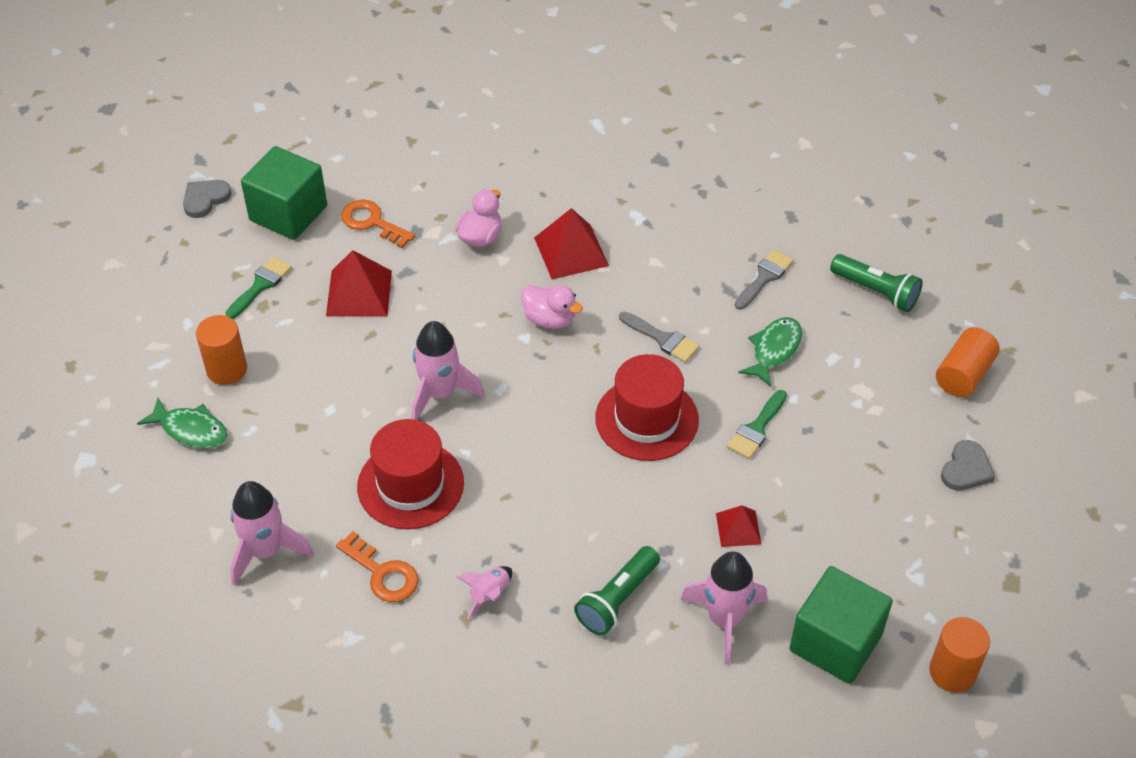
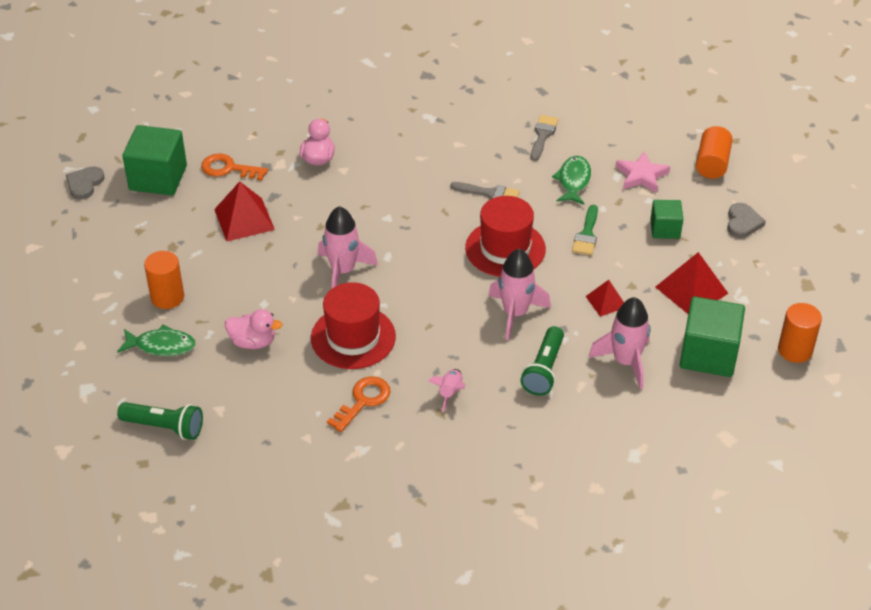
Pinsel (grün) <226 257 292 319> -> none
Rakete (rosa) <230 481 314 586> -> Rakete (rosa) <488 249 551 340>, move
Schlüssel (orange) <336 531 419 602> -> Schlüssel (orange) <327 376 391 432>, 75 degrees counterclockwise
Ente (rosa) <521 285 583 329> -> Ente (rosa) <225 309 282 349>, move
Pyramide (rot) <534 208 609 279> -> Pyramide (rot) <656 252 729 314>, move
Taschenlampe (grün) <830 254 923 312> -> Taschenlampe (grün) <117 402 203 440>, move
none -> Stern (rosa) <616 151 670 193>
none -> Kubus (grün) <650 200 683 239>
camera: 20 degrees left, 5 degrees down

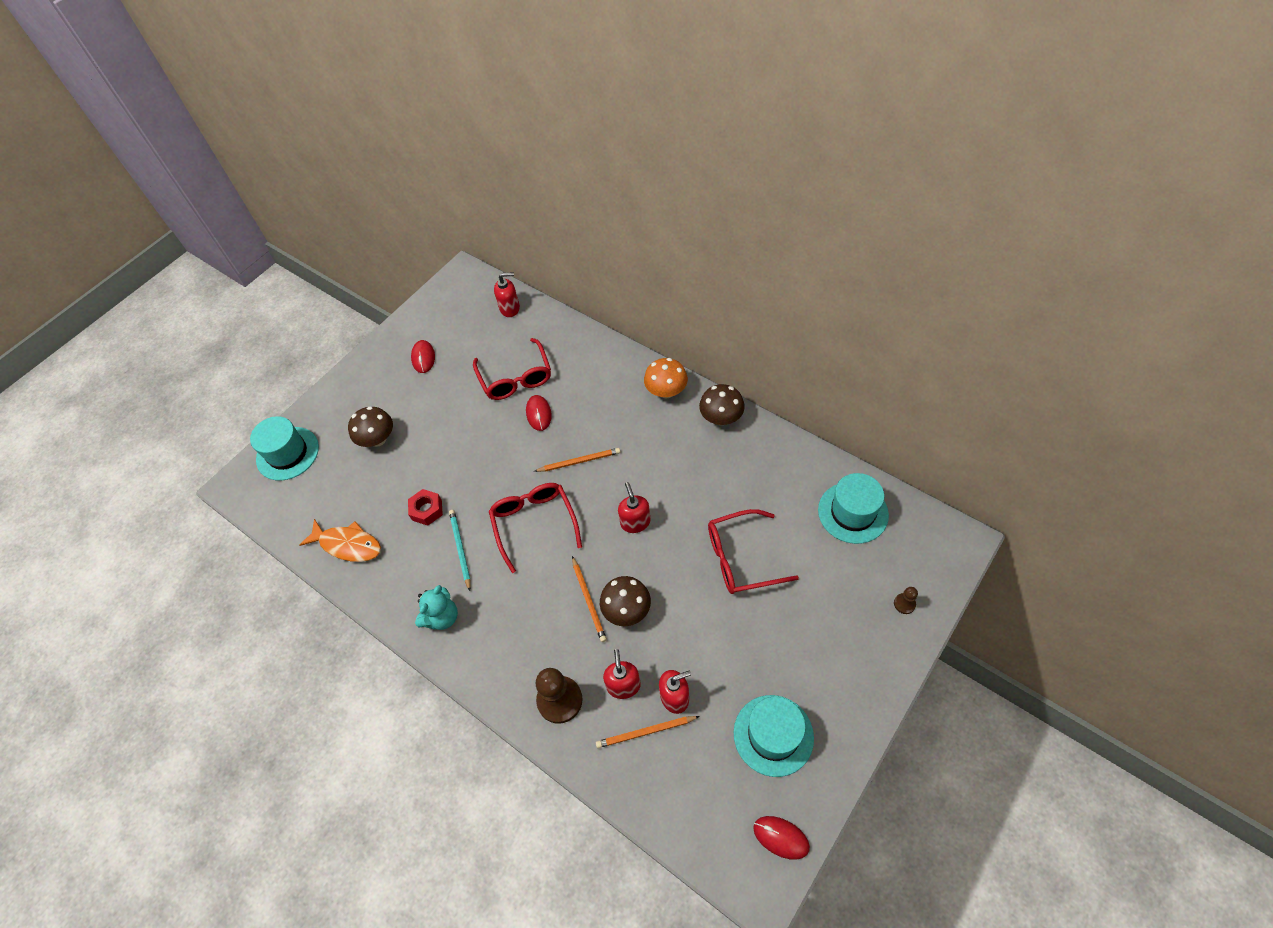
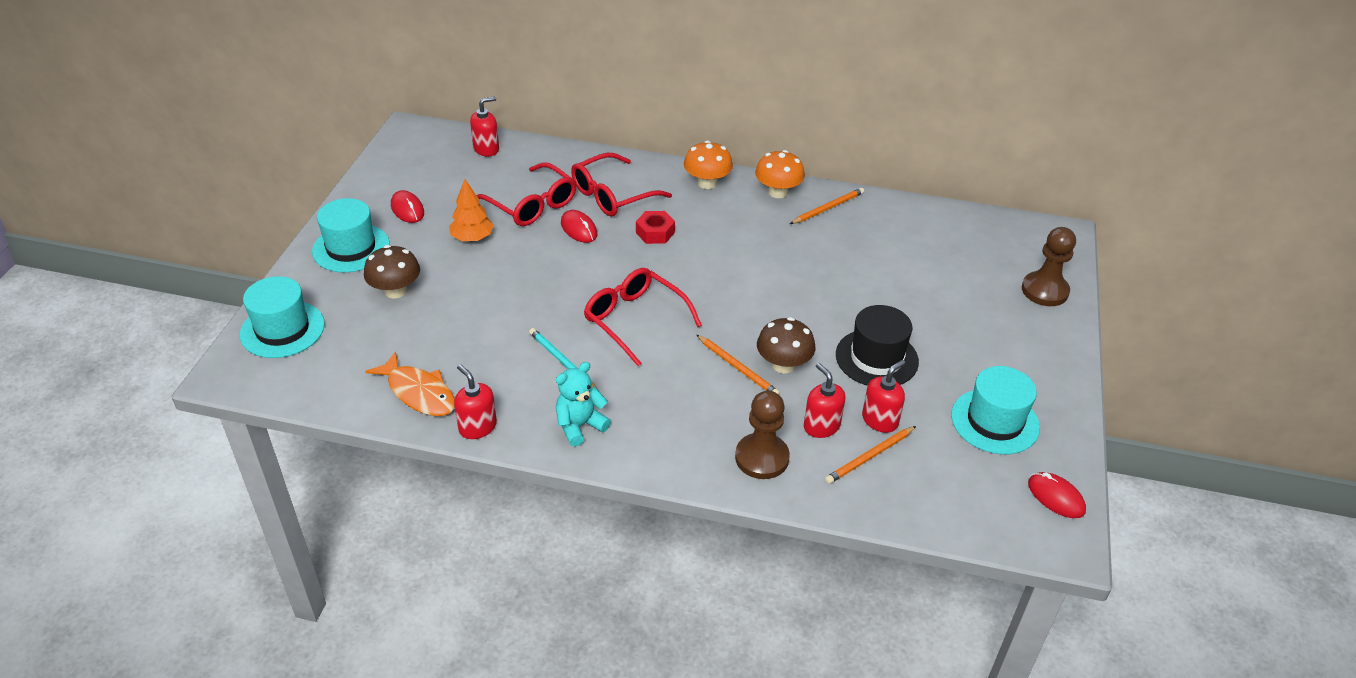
Fisch (orange) <300 519 381 562> -> Fisch (orange) <365 351 455 416>, 45 degrees clockwise
Sechskantmutter (rot) <408 489 443 526> -> Sechskantmutter (rot) <636 211 675 244>, move
Teddybär (türkis) <415 585 458 630> -> Teddybär (türkis) <556 362 611 447>, 135 degrees counterclockwise
Bleistift (orange) <534 448 621 472> -> Bleistift (orange) <790 188 864 224>, move
Seifenspender (rot) <618 482 651 533> -> Seifenspender (rot) <454 364 497 439>, move
Pilz (braun) <699 384 745 425> -> Pilz (orange) <755 150 805 198>
Brille (rot) <708 509 799 594> -> Brille (rot) <571 153 672 216>, move
Computermaus (rot) <753 816 810 860> -> Computermaus (rot) <1028 472 1086 518>, 45 degrees clockwise
Hut (türkis) <818 473 889 544> -> Hut (türkis) <312 198 390 272>, move
Bauer (braun) <894 587 918 614> -> Bauer (braun) <1022 227 1076 306>, x2.09
none -> Baum (orange) <449 179 494 241>
none -> Hut (schwarz) <836 305 919 386>
camera: 30 degrees left, 15 degrees down

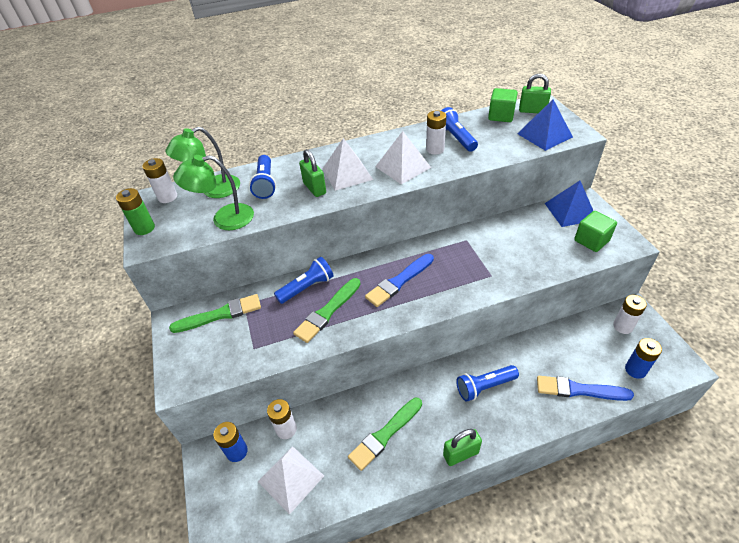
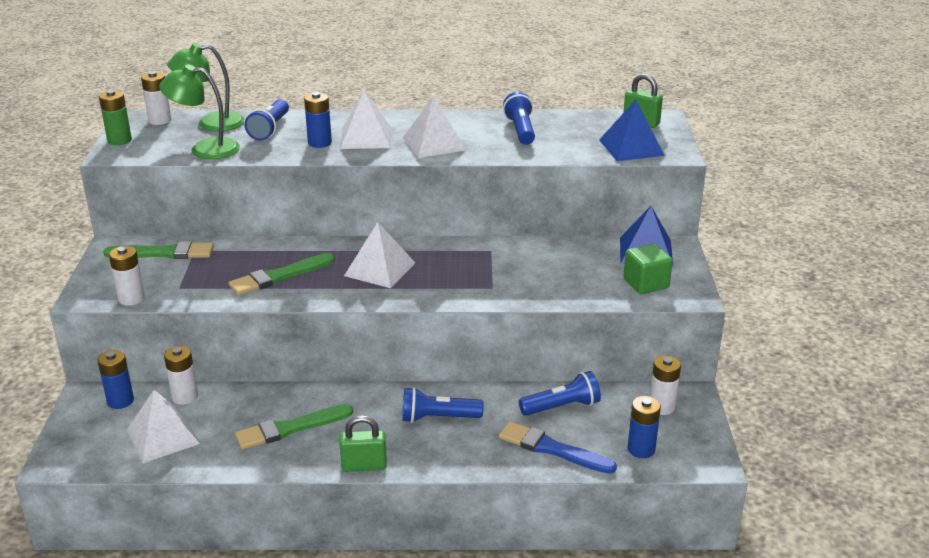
Taschenlampe (blau) <274 257 334 304> -> Taschenlampe (blau) <519 371 601 416>, move
Vorhängeschloss (grün) <299 149 326 197> -> Batterie (blau) <304 92 332 148>
Pinsel (blau) <365 254 434 307> -> Pyramide (weiß) <344 222 415 288>
Batterie (weiß) <426 110 446 155> -> Batterie (weiß) <109 246 145 306>, move
Kubus (grün) <488 88 518 122> -> none
camera: 15 degrees right, 15 degrees down

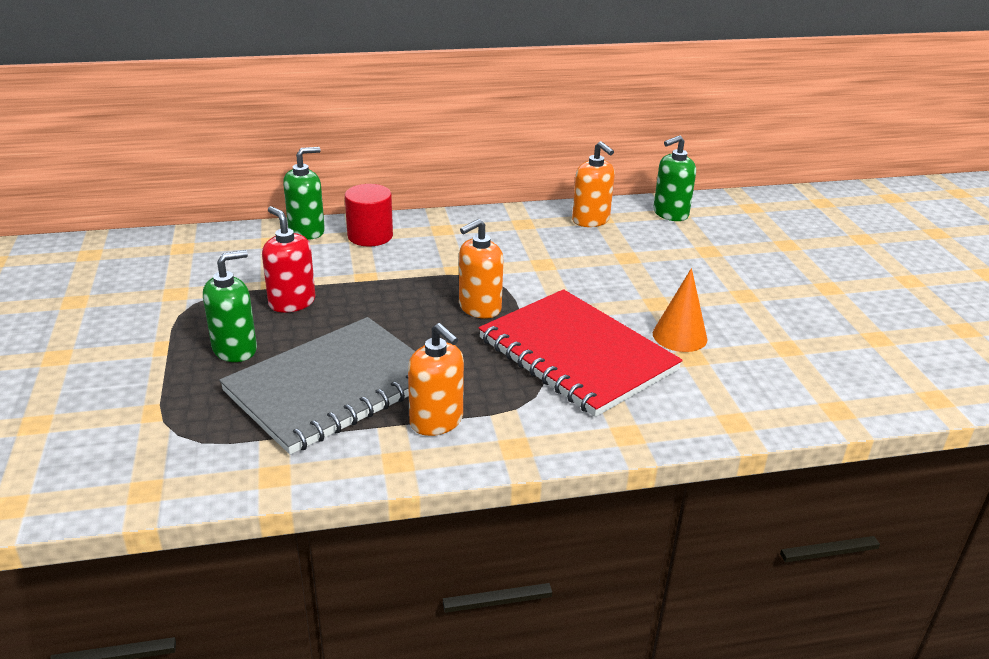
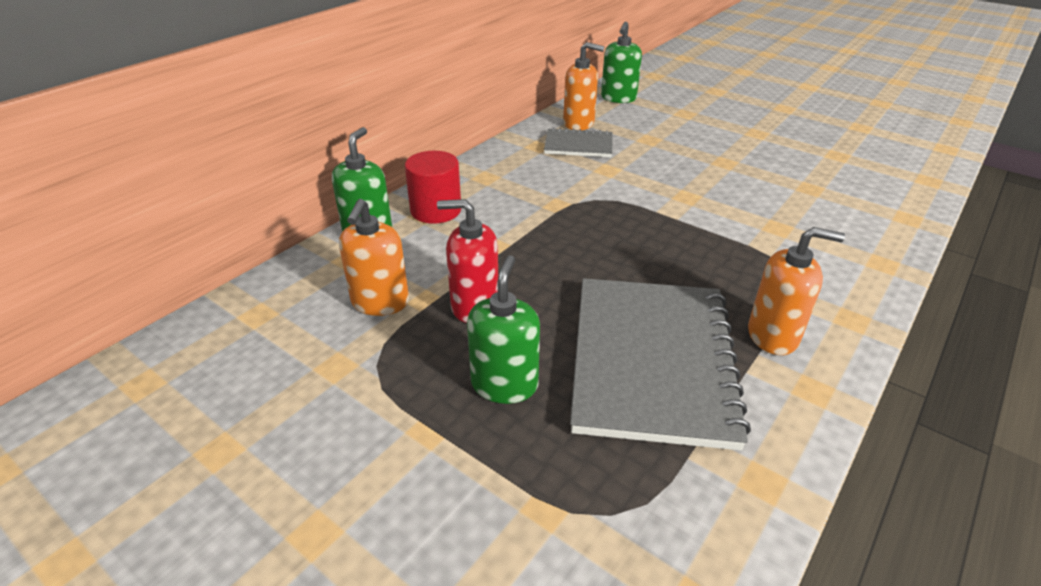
Seifenspender (orange) <459 219 503 319> -> Seifenspender (orange) <339 199 409 316>, move
Notizbuch (rot) <479 289 683 417> -> none
Kegel (orange) <653 268 707 352> -> none
none -> Notizbuch (grau) <544 127 613 157>
camera: 40 degrees left, 5 degrees up

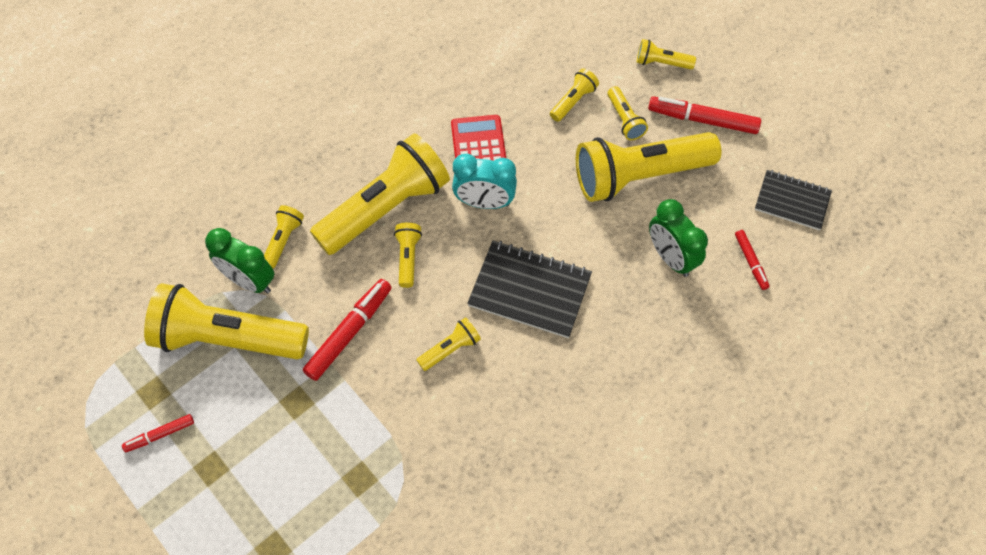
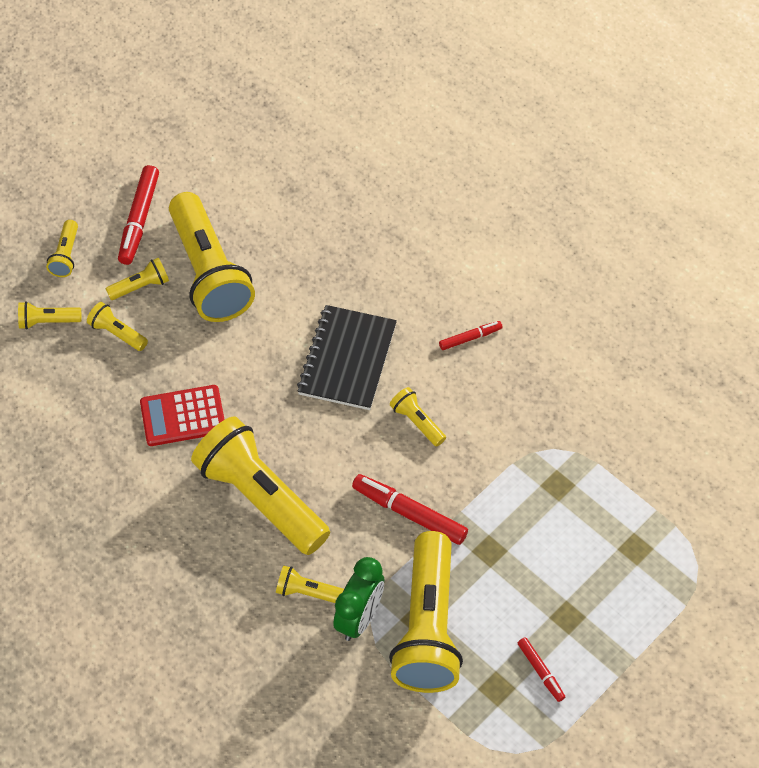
Taschenlampe (gelb) <394 223 422 288> -> Taschenlampe (gelb) <18 301 81 329>, move
Wecker (türkis) <452 154 517 209> -> none
Wecker (grün) <649 199 708 277> -> none
Filzstift (rot) <735 230 770 290> -> Filzstift (rot) <439 321 503 350>, move
Notizbuch (schwarz) <755 170 832 230> -> none
camera: 95 degrees left, 5 degrees down

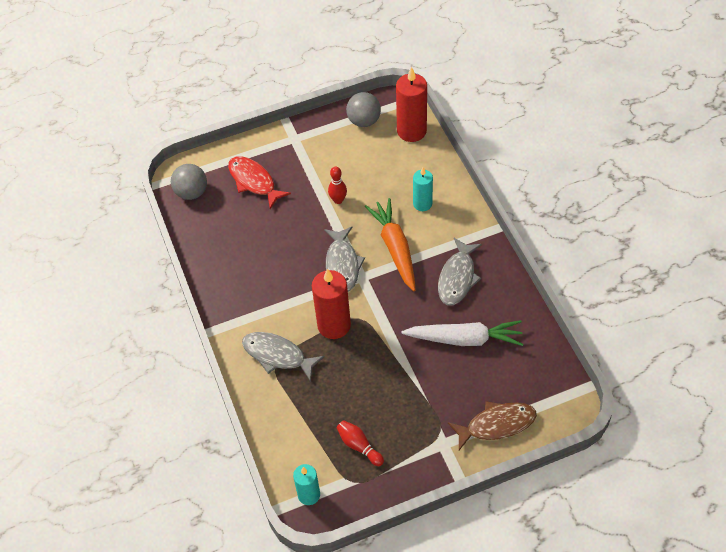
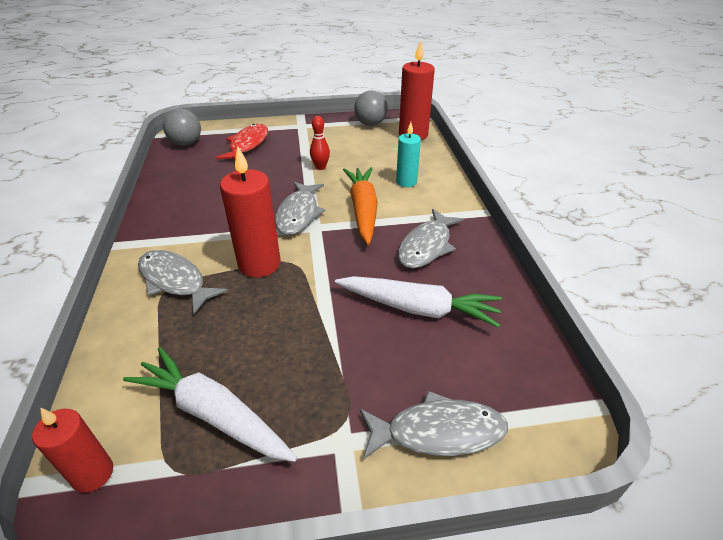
Fisch (rot) <228 156 291 209> -> Fisch (rot) <216 124 268 159>, 45 degrees clockwise
Kerze (türkis) <293 464 320 505> -> Kerze (rot) <32 407 113 493>
Bowlingkegel (rot) <336 420 384 466> -> Karotte (weiß) <123 347 297 462>
Fisch (braun) <448 401 537 450> -> Fisch (grau) <360 391 508 460>
camera: 10 degrees right, 15 degrees down

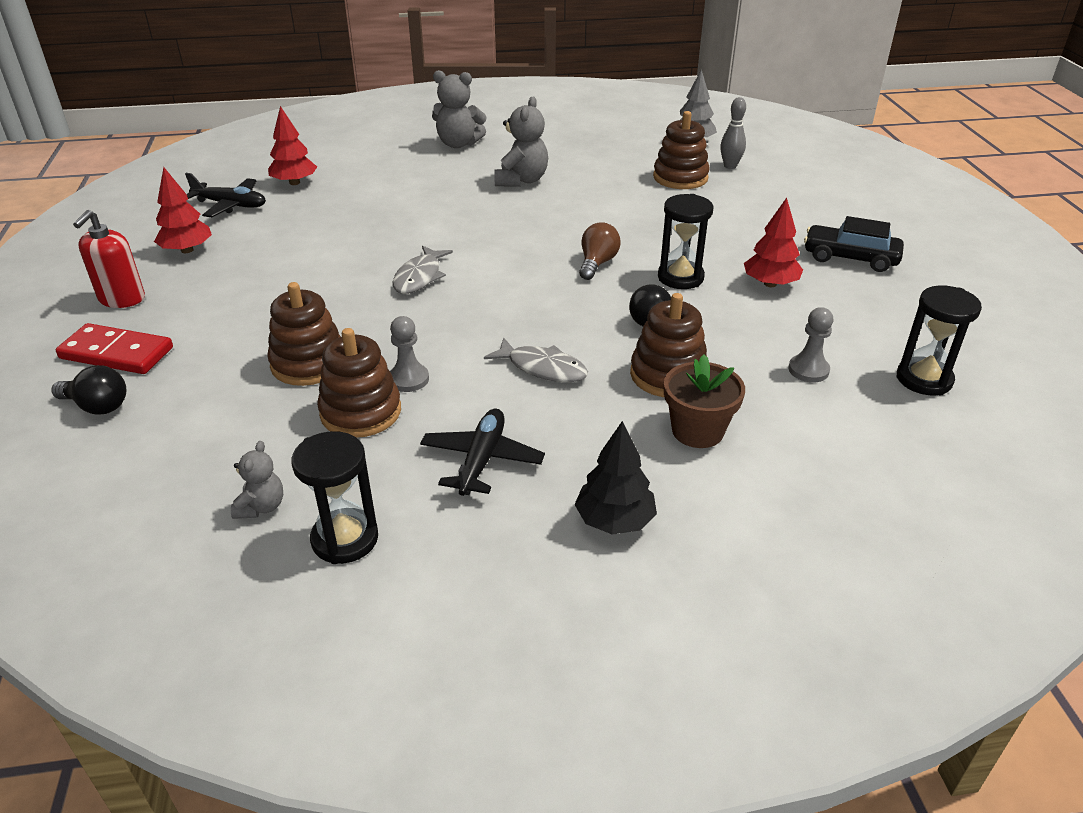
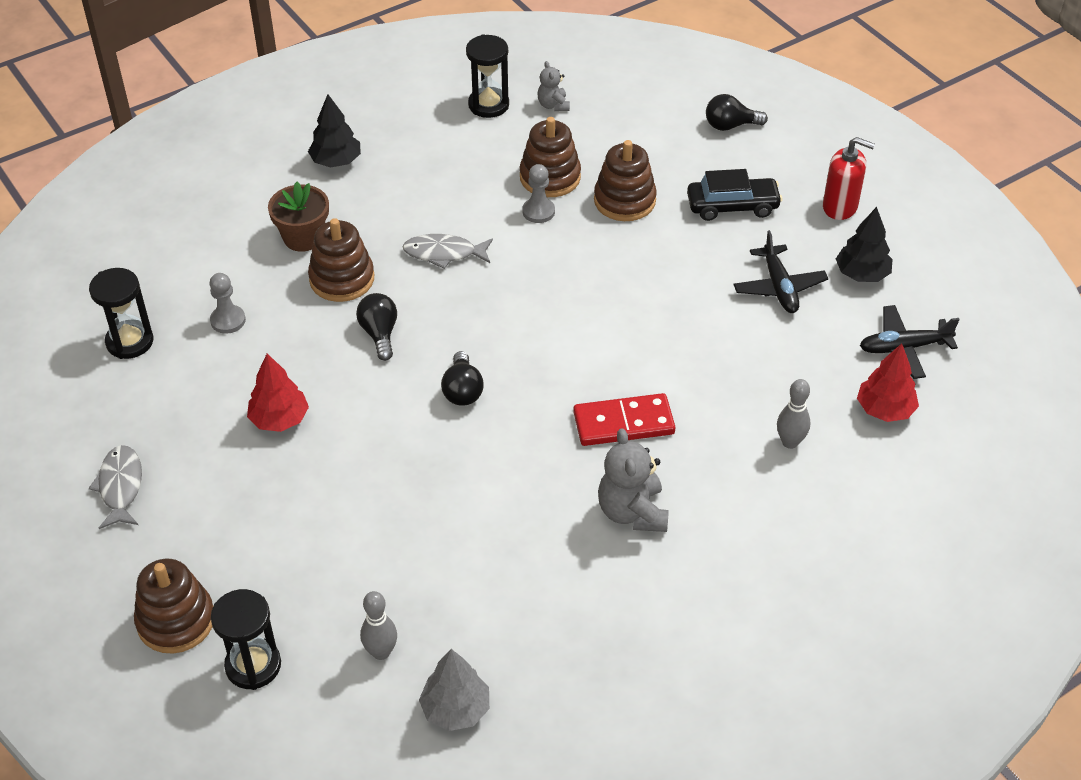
Dominostein (rot) <56 323 173 374> -> Dominostein (rot) <573 393 675 446>, move
Seifenspender (rot) <73 210 145 308> -> Seifenspender (rot) <823 137 875 220>, 120 degrees clockwise
Baum (rot) <154 167 212 253> -> Baum (schwarz) <836 207 892 282>
Fisch (grau) <393 246 453 294> -> Fisch (grau) <89 445 142 529>, move
Flugzeug (schwarz) <420 409 545 496> -> Flugzeug (schwarz) <733 230 828 313>, move
Teddybär (grau) <432 70 486 148> -> none
Glühbirne (braun) <579 222 621 280> -> Glühbirne (schwarz) <441 351 484 406>
Stapelspielzeug (braun) <653 111 710 189> -> Stapelspielzeug (braun) <134 559 214 654>, move
Sanduhr (schwarz) <658 194 713 289> -> Sanduhr (schwarz) <211 589 281 690>, move
Auto (schwarz) <804 216 904 272> -> Auto (schwarz) <687 169 783 221>, move
none -> Bowlingkegel (grau) <777 379 810 449>
camera: 155 degrees right, 10 degrees up

